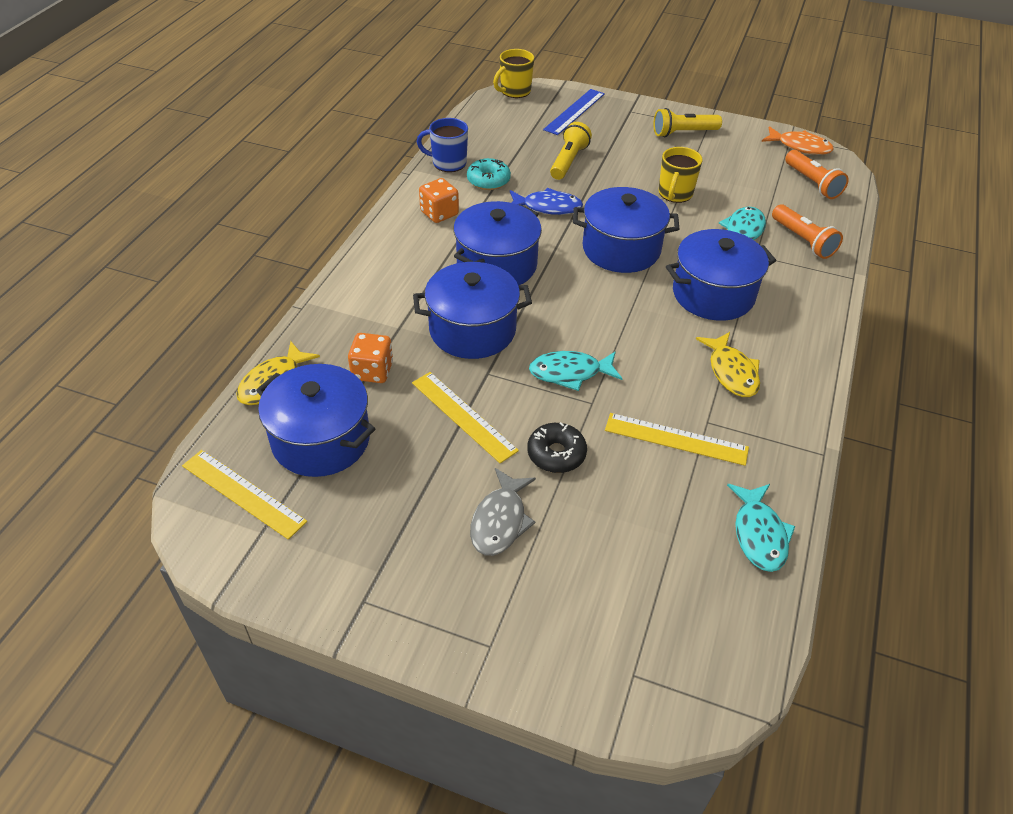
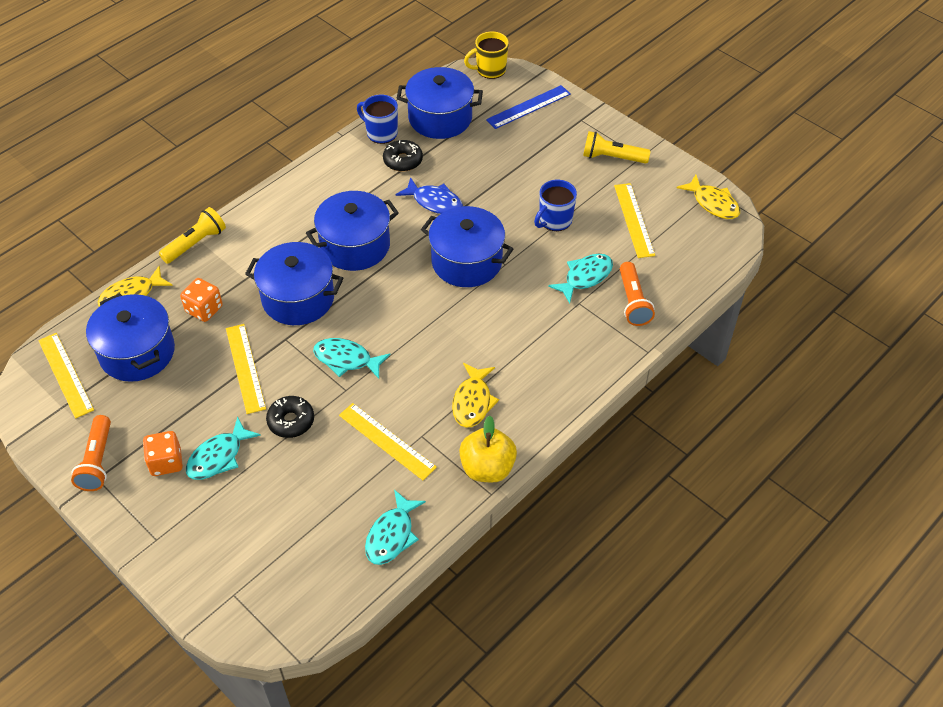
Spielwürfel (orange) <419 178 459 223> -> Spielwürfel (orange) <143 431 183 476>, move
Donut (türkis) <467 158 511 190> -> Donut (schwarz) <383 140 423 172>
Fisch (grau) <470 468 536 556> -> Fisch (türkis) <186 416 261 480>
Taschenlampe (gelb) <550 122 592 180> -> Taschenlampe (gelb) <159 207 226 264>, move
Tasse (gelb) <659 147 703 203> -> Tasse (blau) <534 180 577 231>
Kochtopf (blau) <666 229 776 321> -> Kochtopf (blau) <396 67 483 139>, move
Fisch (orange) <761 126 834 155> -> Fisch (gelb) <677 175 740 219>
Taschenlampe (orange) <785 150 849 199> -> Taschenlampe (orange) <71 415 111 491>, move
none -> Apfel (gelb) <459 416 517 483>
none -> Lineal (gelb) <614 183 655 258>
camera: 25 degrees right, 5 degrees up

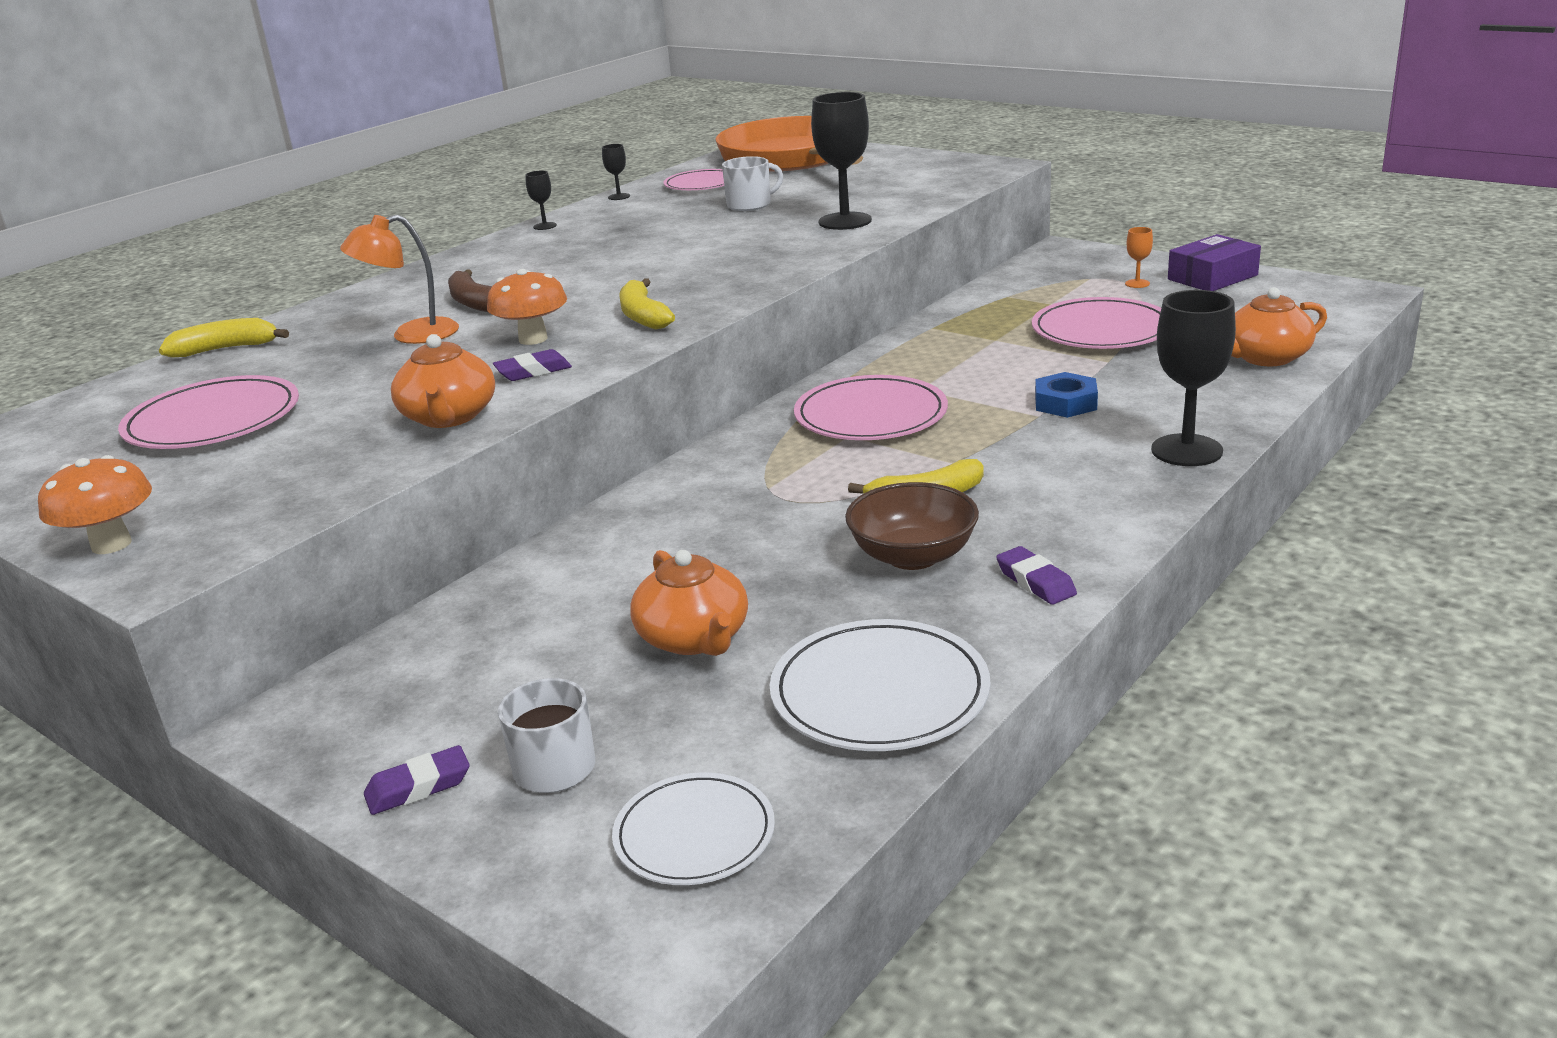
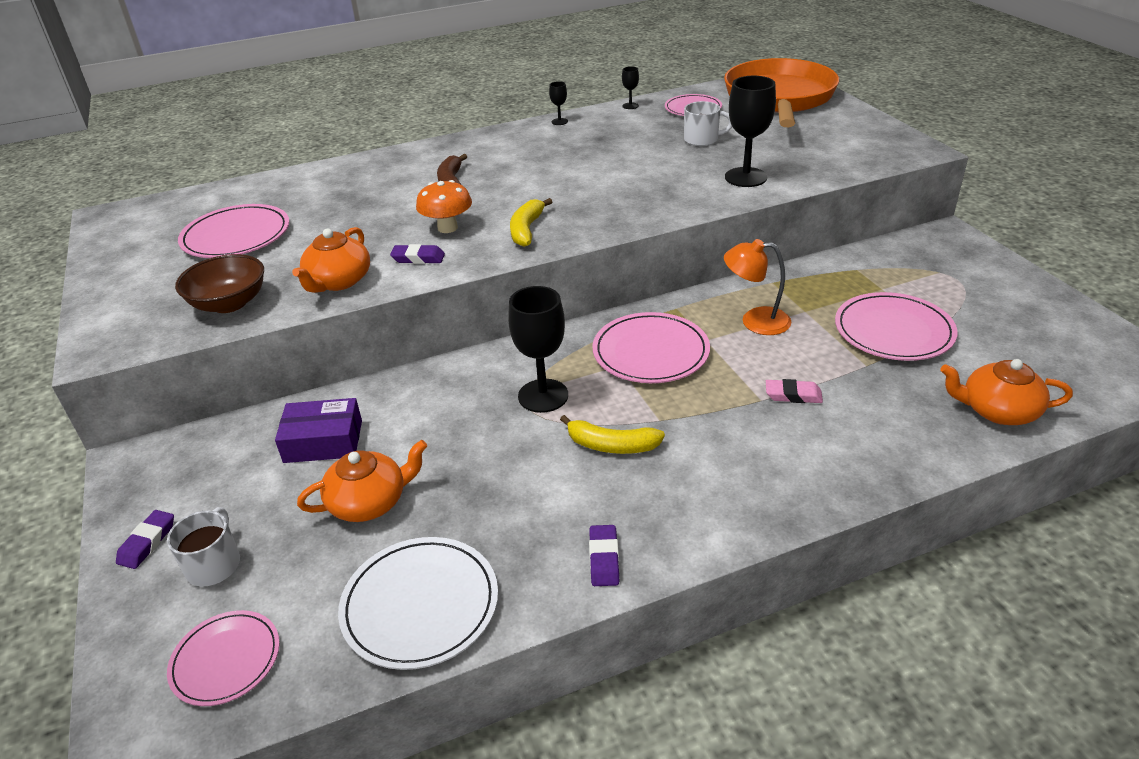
Pilz (orange) <38 455 152 554> -> none
Banane (gelb) <159 318 289 358> -> none
Lampe (orange) <340 214 459 344> -> Lampe (orange) <724 239 791 335>, move
Radiergummi (lila) <364 745 470 815> -> Radiergummi (lila) <116 510 174 569>, 75 degrees counterclockwise
Teller (weiß) <612 773 775 885> -> Teller (rosa) <167 610 280 706>
Teekanne (orange) <630 550 748 656> -> Teekanne (orange) <297 440 428 522>, 120 degrees counterclockwise
Schüssel (braun) <845 482 979 570> -> Schüssel (braun) <175 254 264 313>, move
Sechskantmutter (blau) <1035 372 1098 418> -> Radiergummi (rosa) <766 379 823 403>
Kelch (orange) <1125 227 1153 288> -> none
Kelch (schwarz) <1151 290 1236 466> -> Kelch (schwarz) <508 286 568 413>, move
Schachtel (lila) <1168 234 1261 291> -> Schachtel (lila) <275 398 362 463>, move
camera: 30 degrees right, 10 degrees up

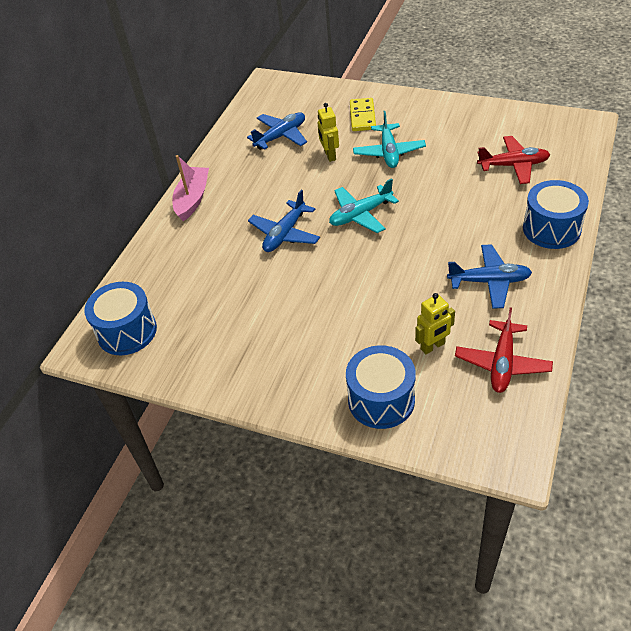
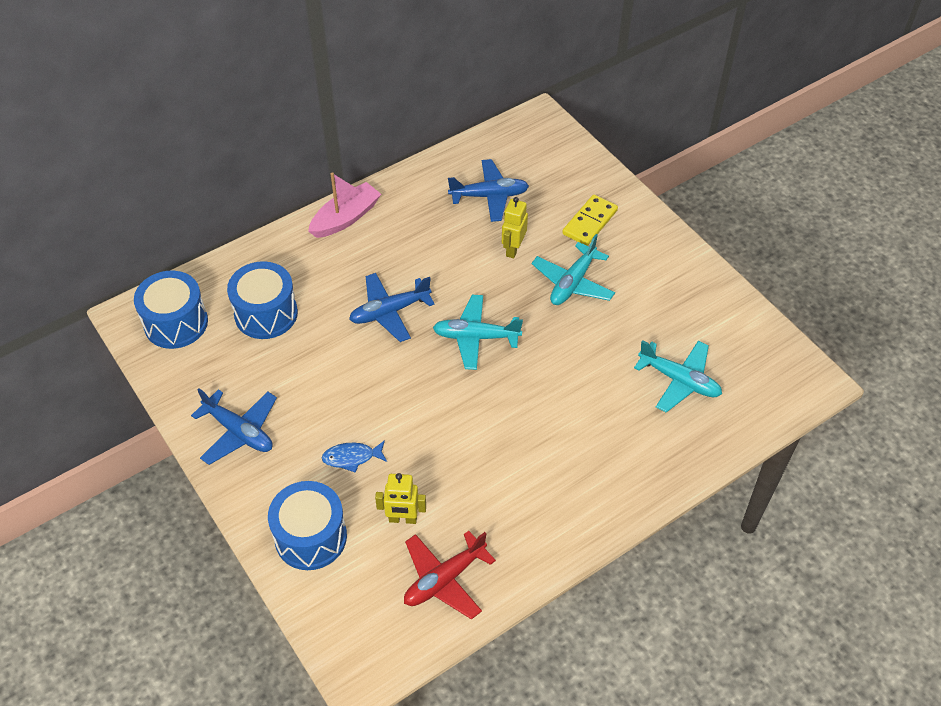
Flugzeug (blau) <447 244 532 309> -> Flugzeug (blau) <191 388 277 465>, move
Flugzeug (rot) <477 136 550 184> -> Flugzeug (türkis) <634 340 722 413>
Trommel (blau) <523 180 589 249> -> Trommel (blau) <227 261 298 339>, move
none -> Fisch (blau) <322 440 387 473>
camera: 30 degrees right, 5 degrees up

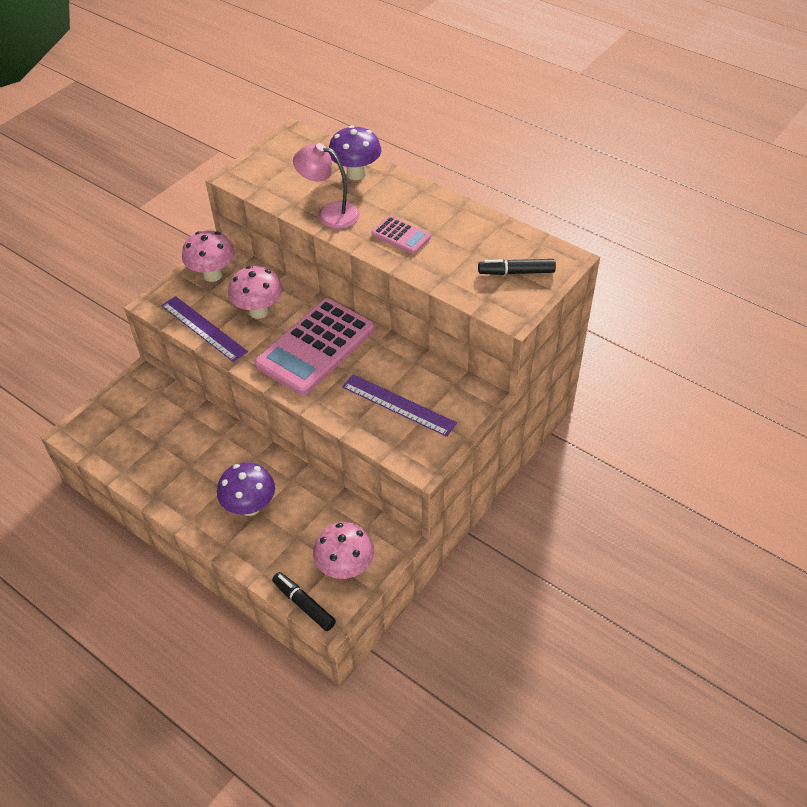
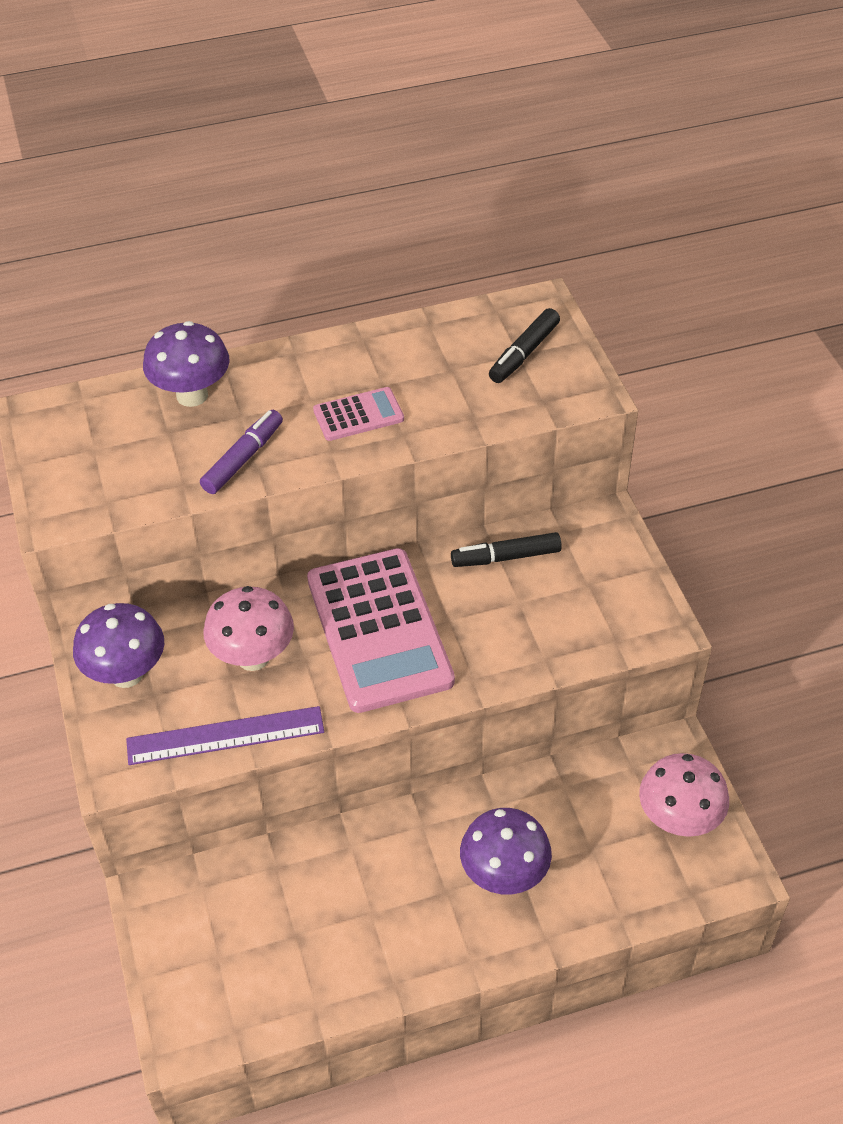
Pilz (rosa) <182 230 235 282> -> Pilz (lila) <73 603 164 688>
Filzstift (schwarz) <272 572 336 631> -> Filzstift (schwarz) <451 532 562 567>, move
Lampe (rosa) <293 143 360 229> -> Filzstift (lila) <200 410 283 494>
Lineal (lila) <342 374 457 437> -> none
camera: 55 degrees left, 0 degrees up

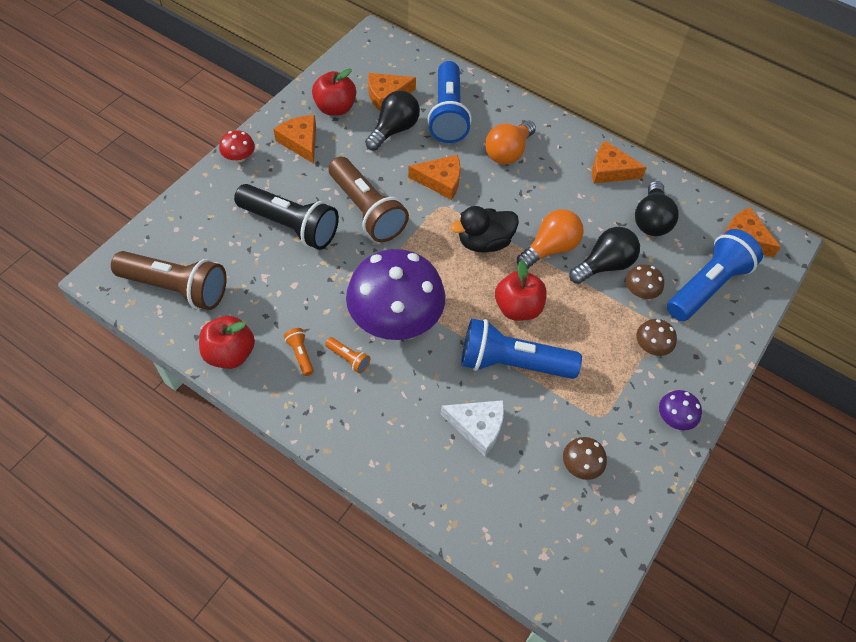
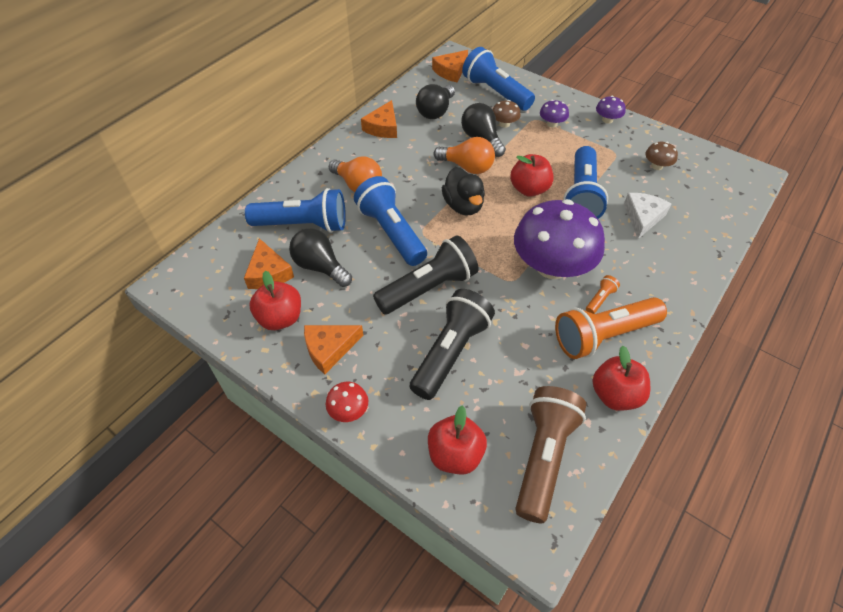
Taschenlampe (orange) <284 328 314 376> -> Taschenlampe (orange) <555 297 667 359>, x2.41
Taschenlampe (braun) <328 157 409 242> -> Taschenlampe (schwarz) <373 235 479 315>
Käse (orange) <408 155 461 200> -> Taschenlampe (blau) <354 176 427 266>
Glühbirne (orange) <517 209 584 269> -> Glühbirne (orange) <434 137 495 174>, 150 degrees clockwise
Glühbirne (schwarz) <635 181 679 236> -> Glühbirne (schwarz) <416 84 455 119>, 105 degrees clockwise
Pilz (braun) <636 319 677 356> -> Pilz (lila) <540 100 569 127>
none -> Apfel (rot) <428 406 487 475>
camera: 85 degrees left, 5 degrees down

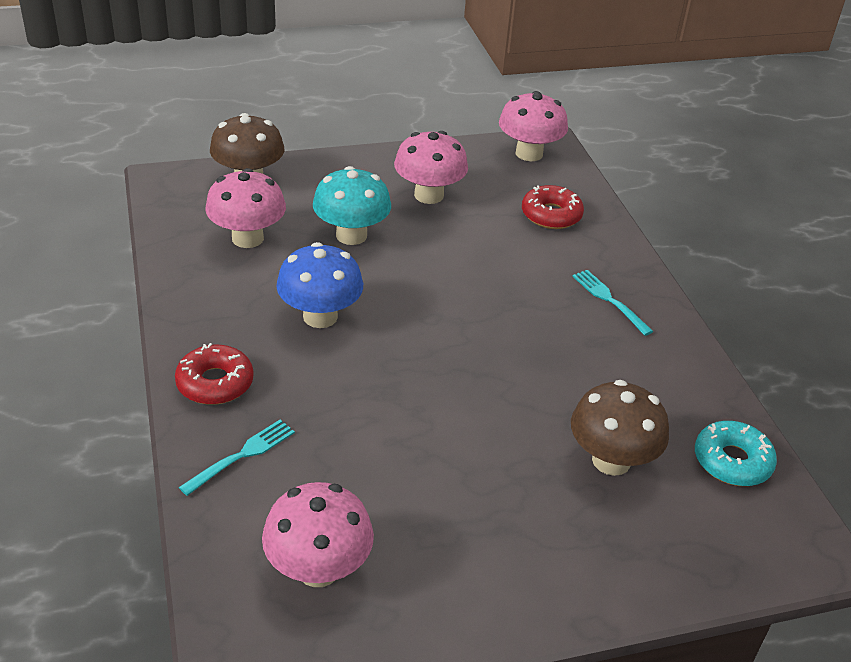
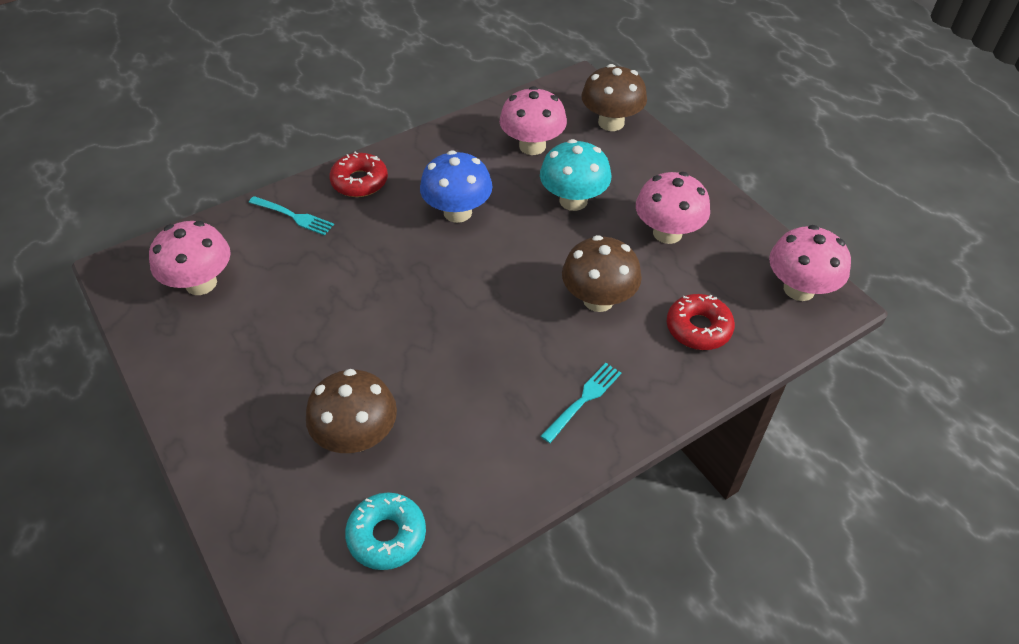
none -> Pilz (braun) <562 235 642 312>
camera: 75 degrees right, 10 degrees up

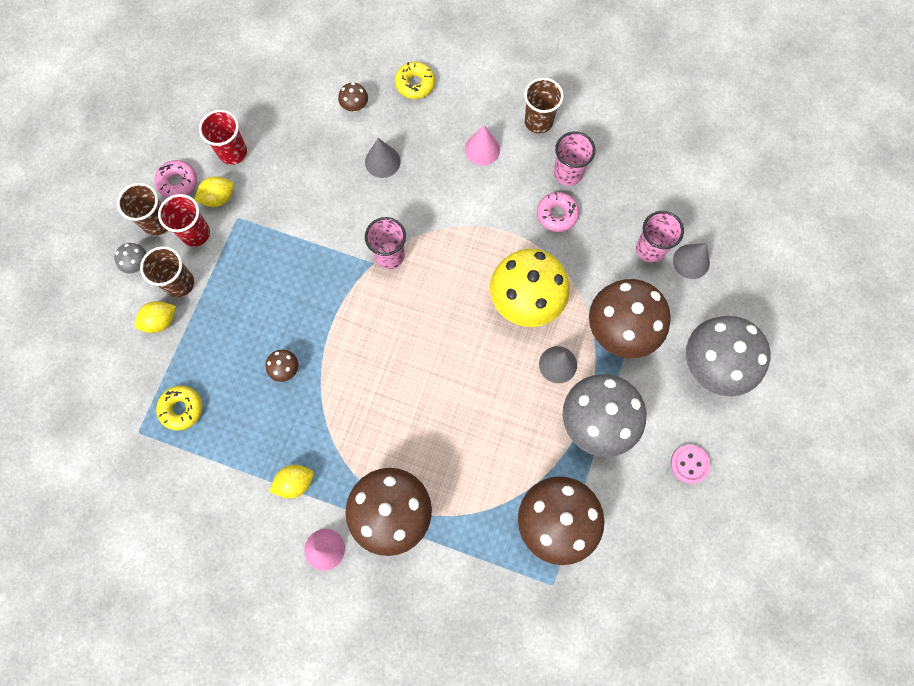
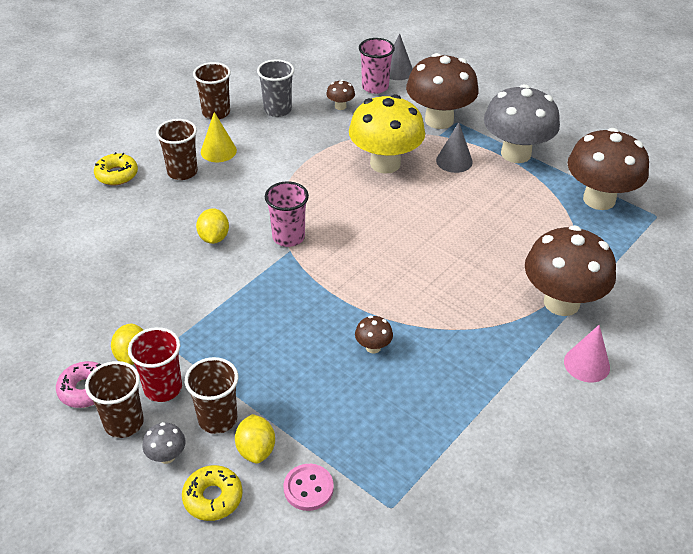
Donut (gelb) <156 386 203 431> -> Donut (gelb) <182 465 243 521>, move
Becher (rot) <199 110 247 165> -> none
Zitrone (gelb) <269 465 314 498> -> Zitrone (gelb) <196 208 229 244>, move
Pilz (braun) <338 83 368 112> -> Pilz (braun) <326 80 355 110>, move
Kegel (grau) <365 138 401 178> -> none
Kegel (rosa) <465 125 500 166> -> Kegel (gelb) <201 112 237 162>
Donut (rosa) <537 192 579 232> -> none
Becher (rosa) <554 131 595 186> -> Becher (grau) <257 59 294 117>
Knopf (rosa) <670 445 711 484> -> Knopf (rosa) <284 464 334 511>, move
Pilz (grau) <686 316 770 396> -> none
none -> Becher (braun) <156 119 198 180>
camera: 70 degrees left, 30 degrees down

